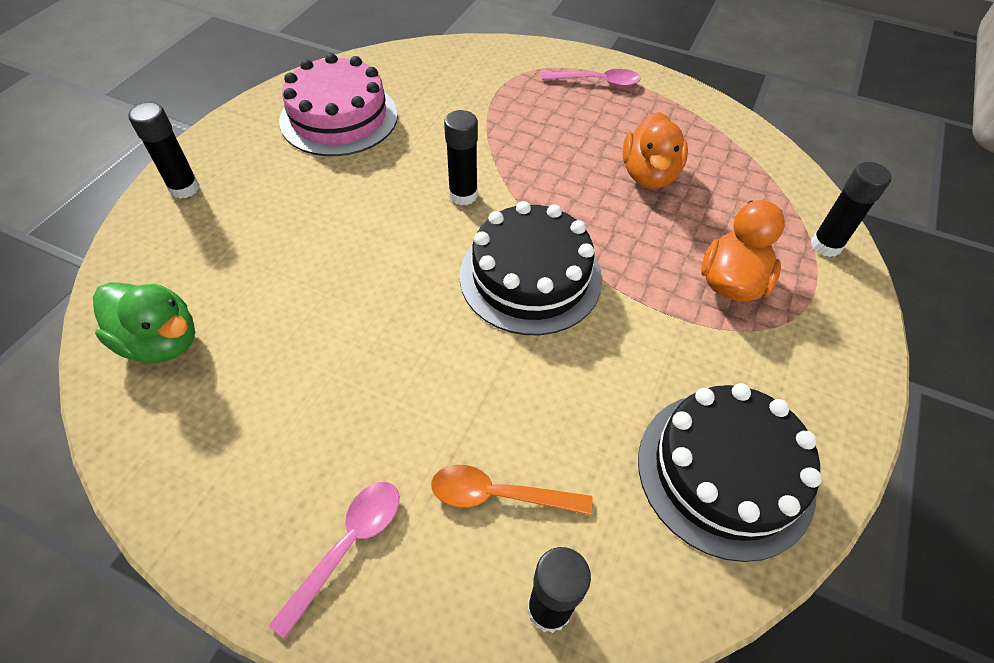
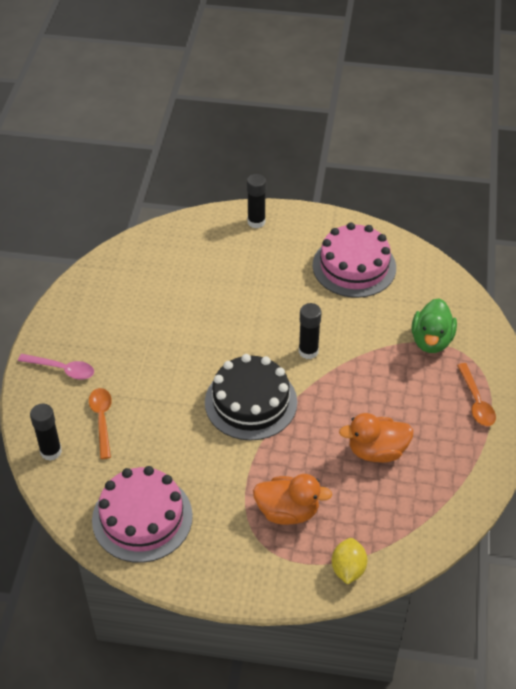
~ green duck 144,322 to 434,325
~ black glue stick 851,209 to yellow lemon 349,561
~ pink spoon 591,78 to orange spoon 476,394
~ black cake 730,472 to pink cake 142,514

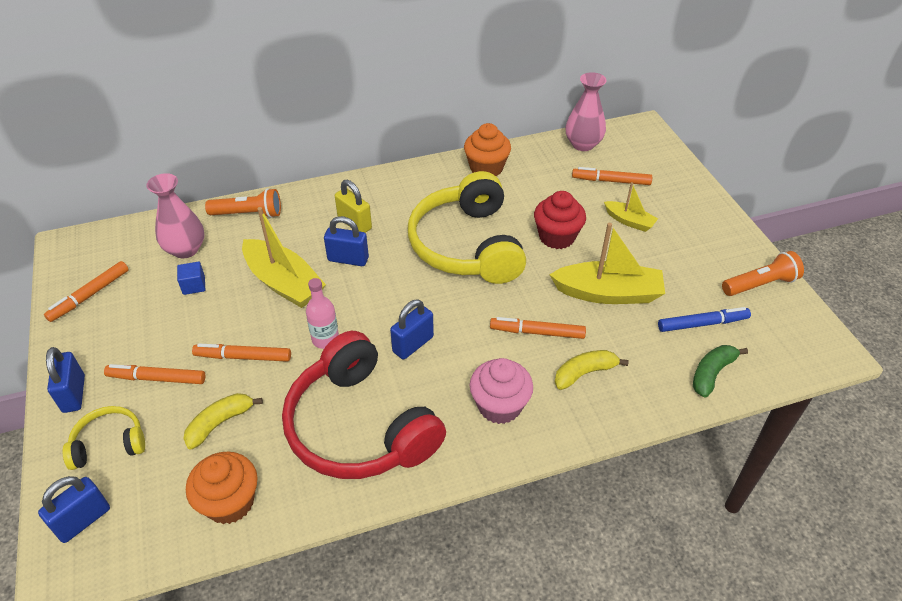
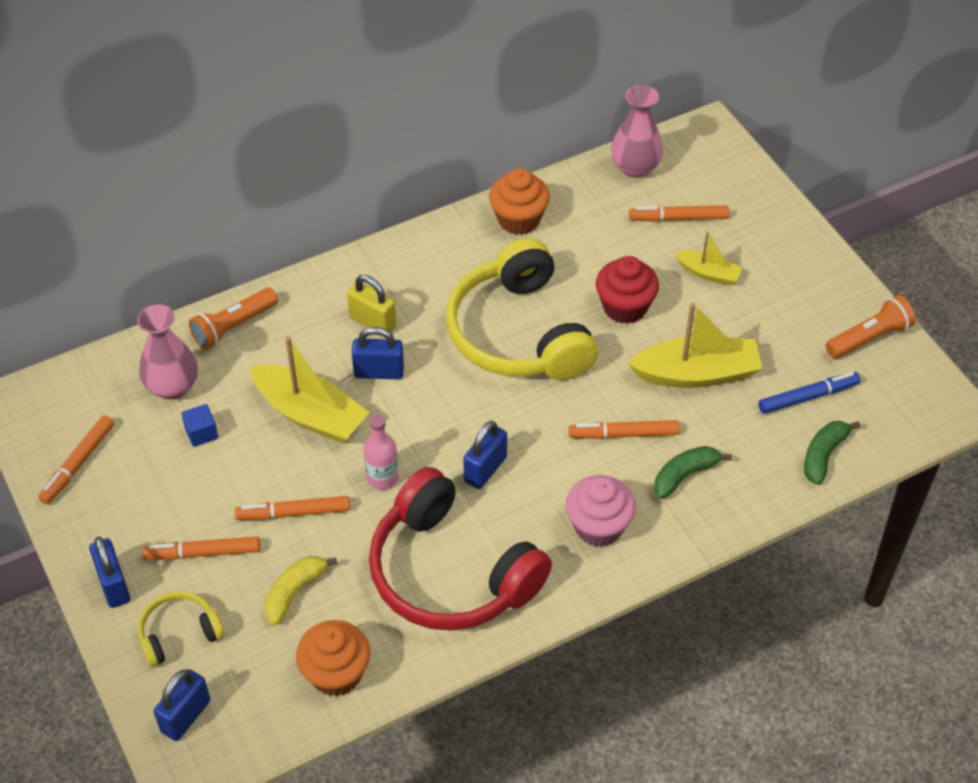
~ yellow banana 592,370 to green banana 693,472
~ orange flashlight 243,203 = 233,319 150 degrees clockwise

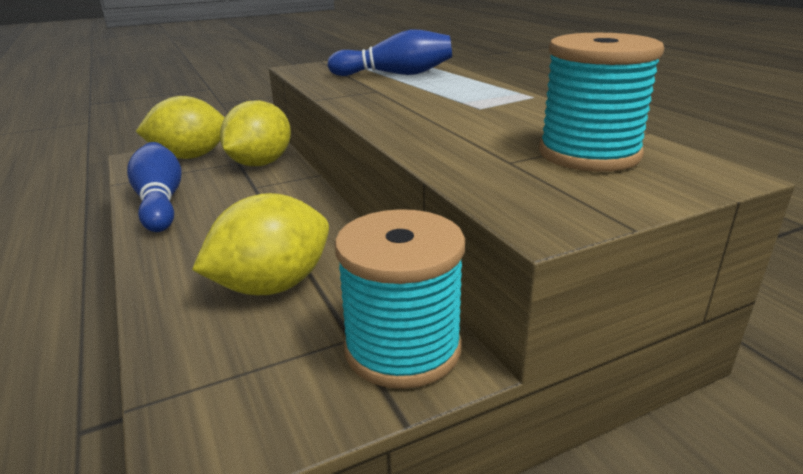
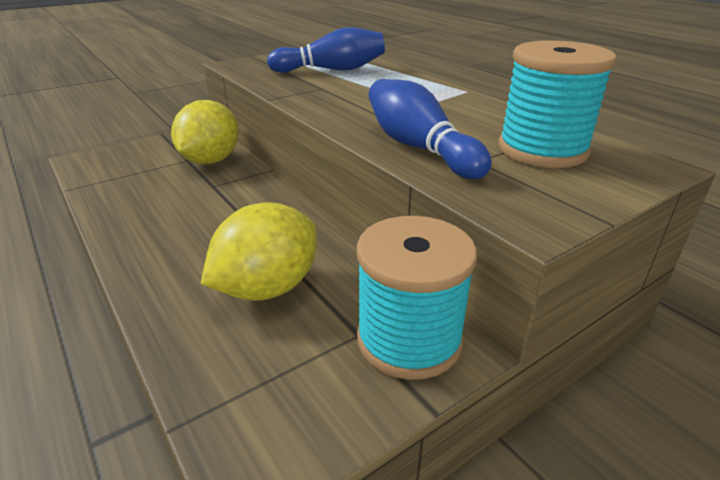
- yellow lemon 180,127
~ blue bowling pin 154,187 to 430,129

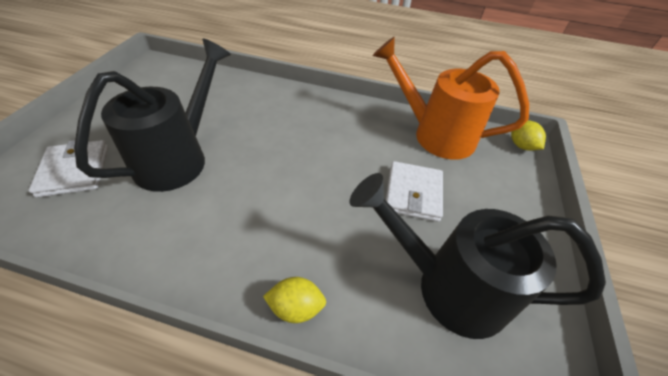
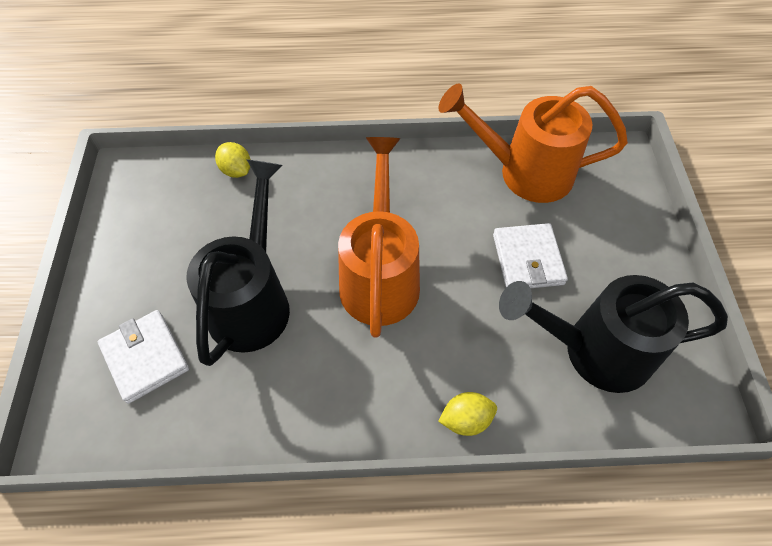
+ orange watering can 379,237
~ yellow lemon 528,135 to 233,160

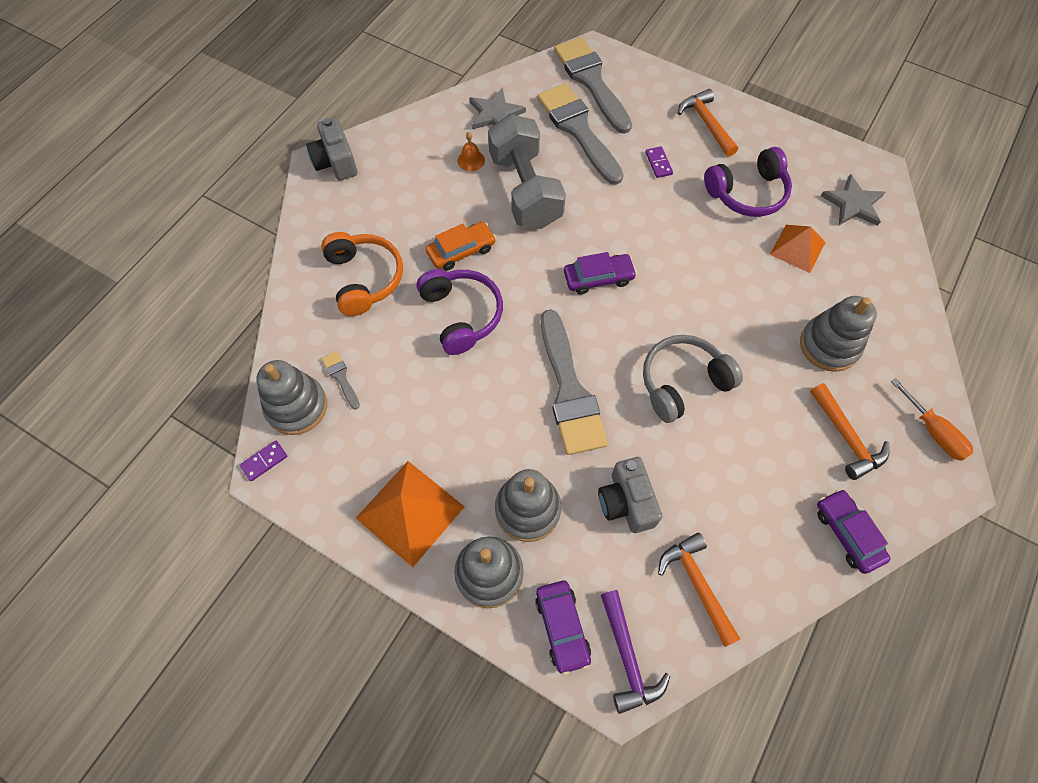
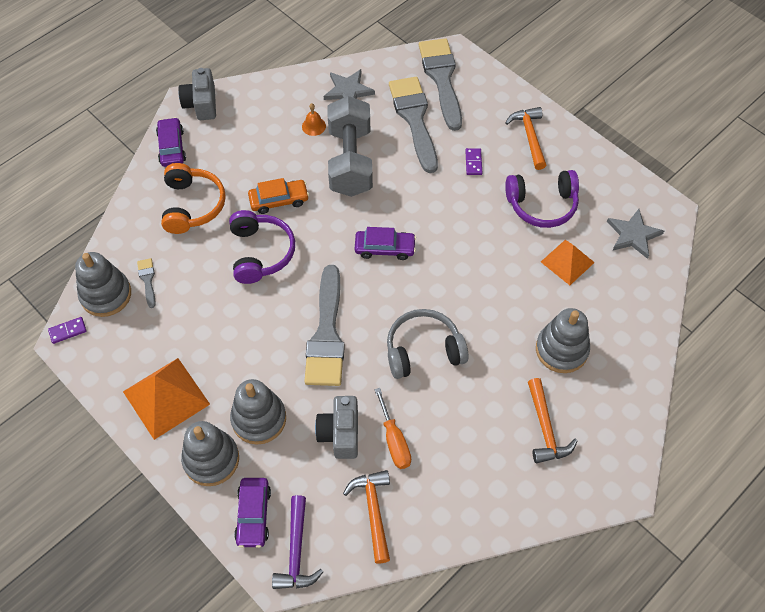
~ purple car 854,531 to 171,142
~ orange screwdriver 932,419 to 392,428

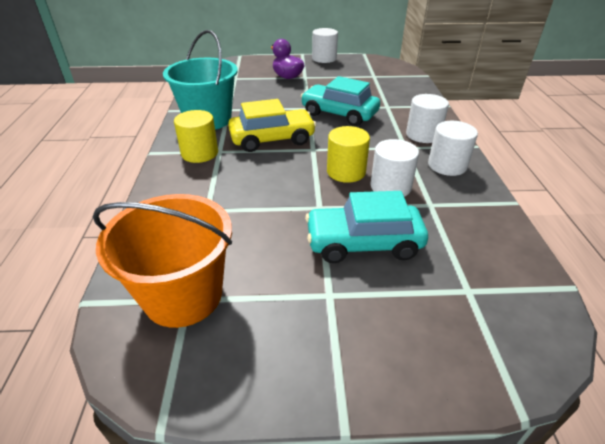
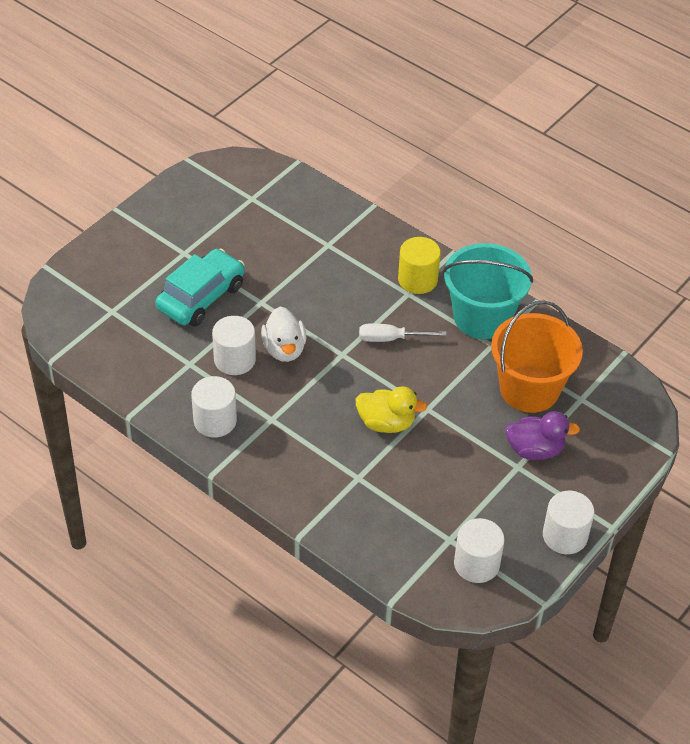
~ orange bucket 162,261 to 537,356
~ white cylinder 427,118 to 479,550
~ yellow car 272,125 to white screwdriver 403,332
~ turquoise car 340,101 to yellow duck 391,409
~ yellow cylinder 348,154 to white duck 283,334

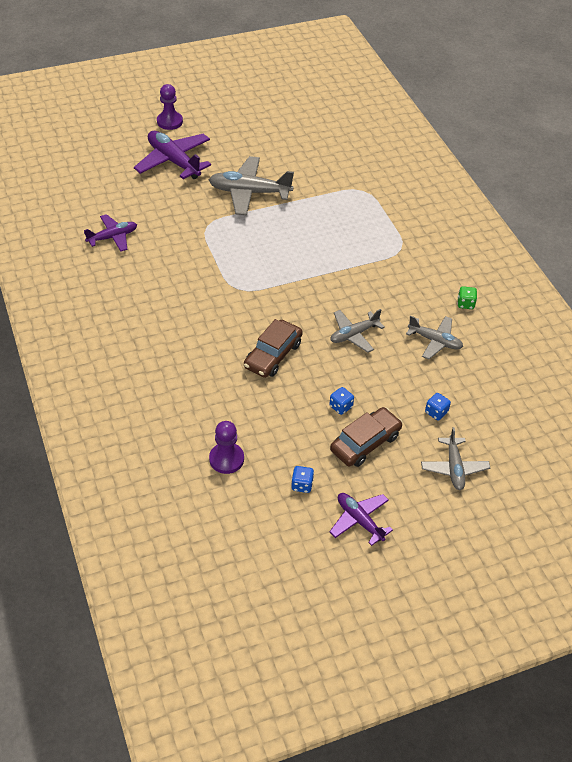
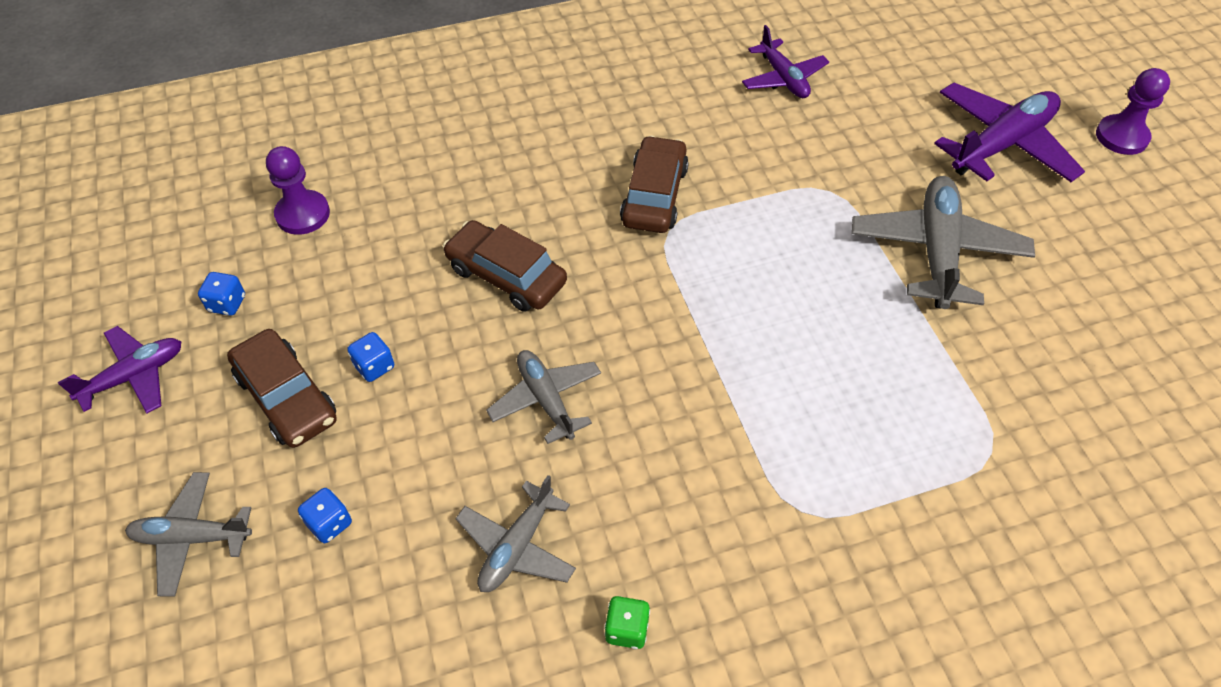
+ brown car 654,184

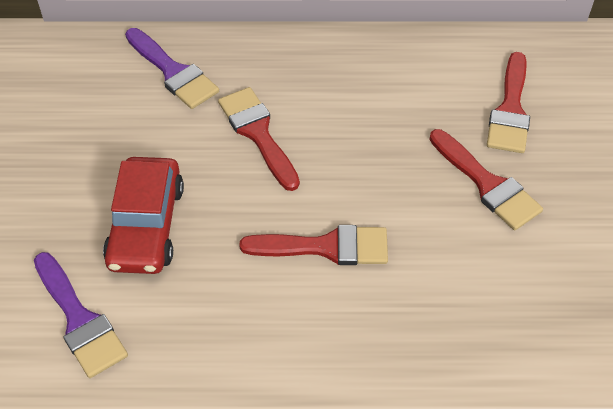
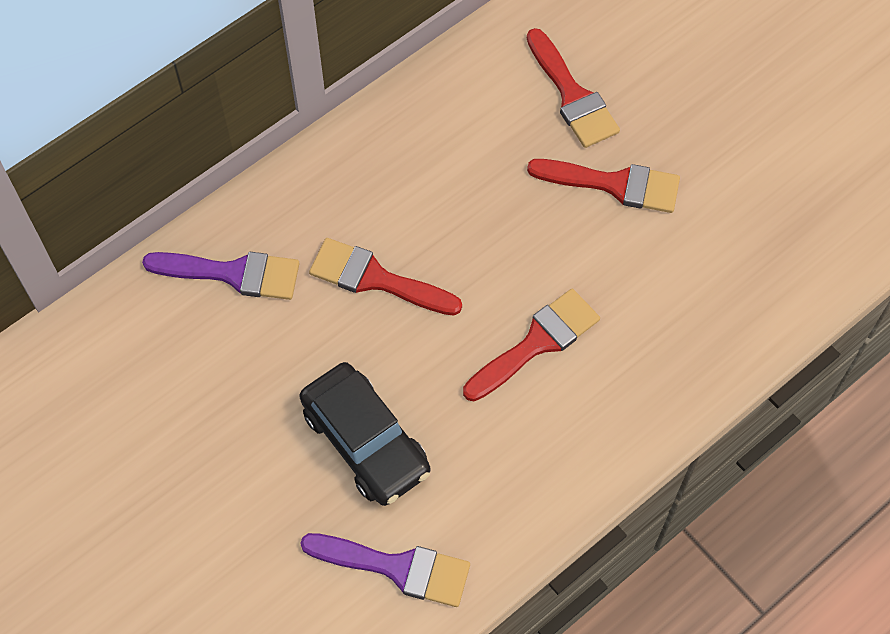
~ red car 143,215 to black car 364,434

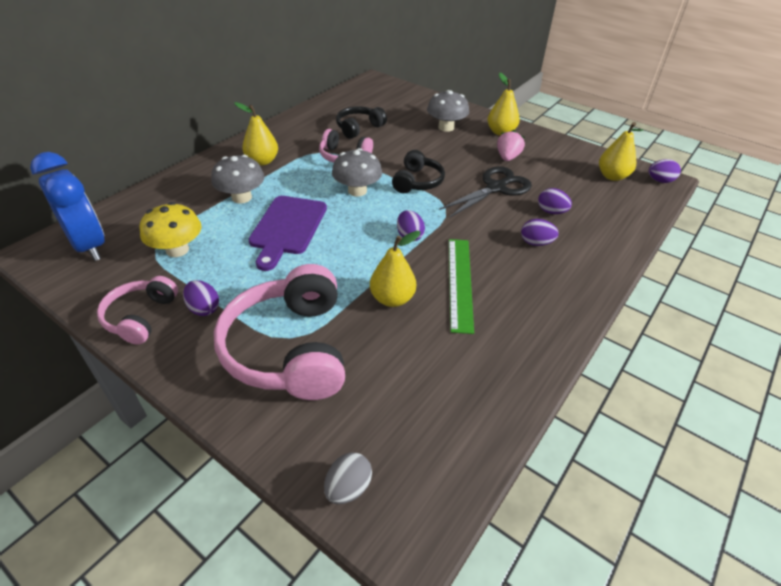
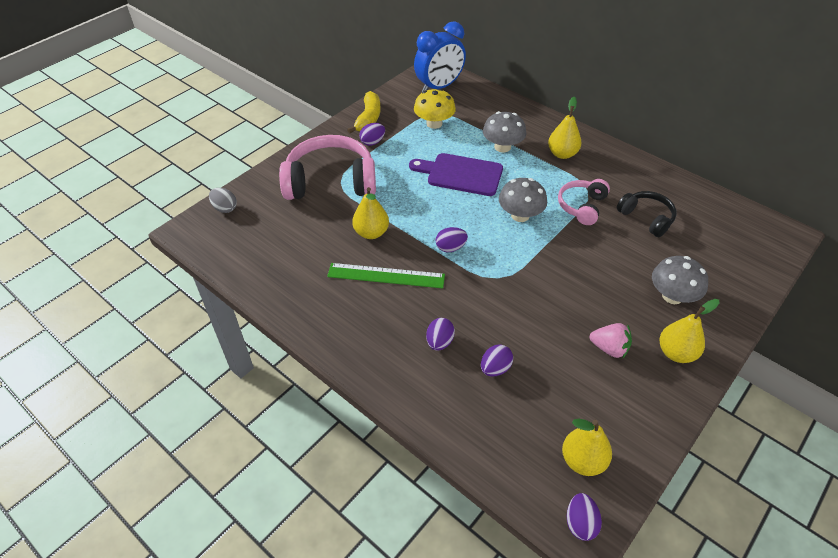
- black headphones 418,171
- black scissors 485,192
~ pink headphones 137,310 to yellow banana 363,112

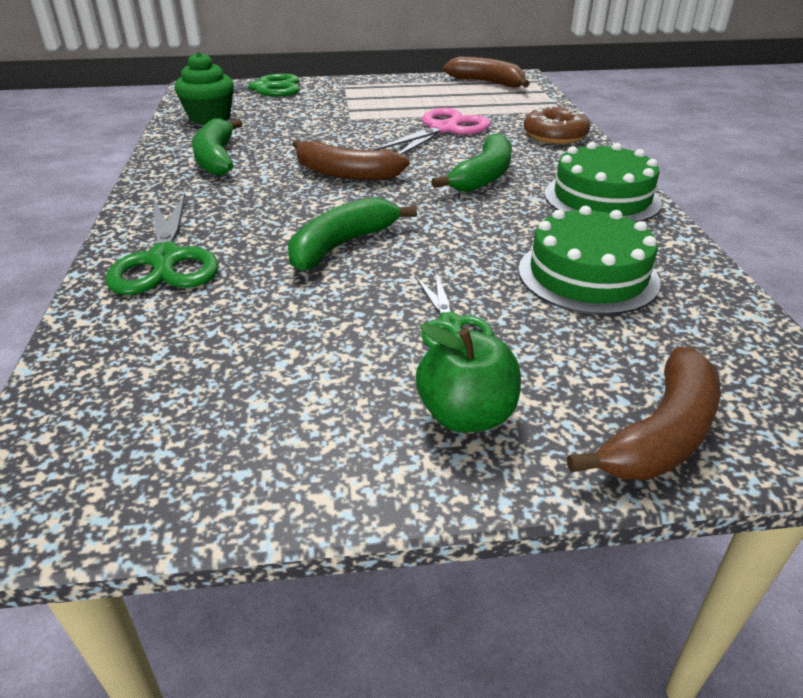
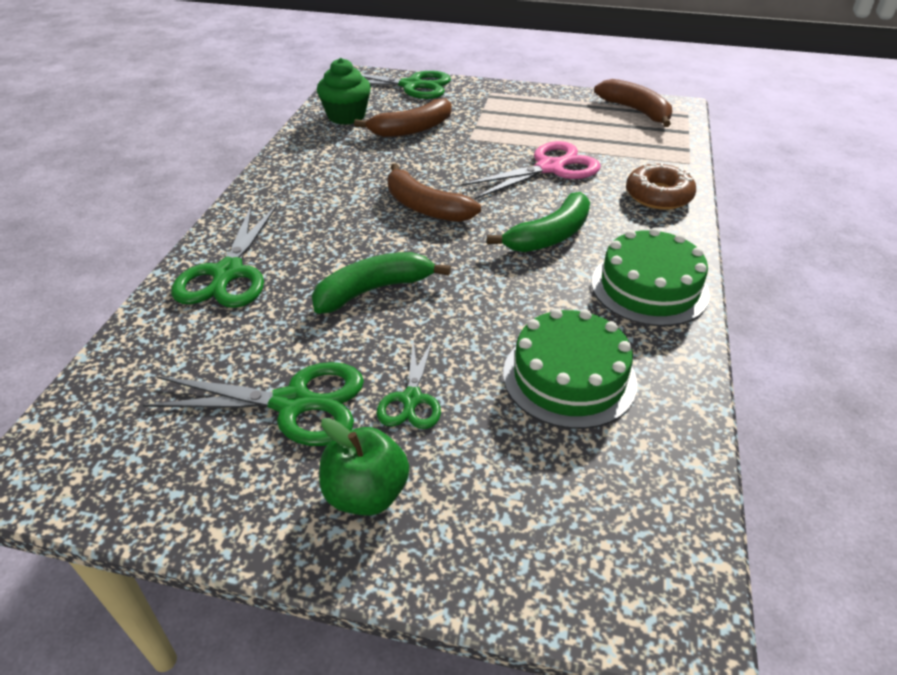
- green banana 217,147
+ green scissors 253,404
~ brown banana 644,413 to 403,117

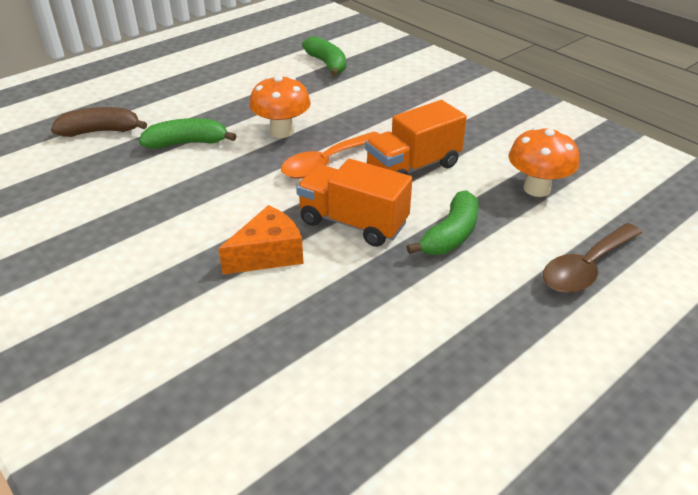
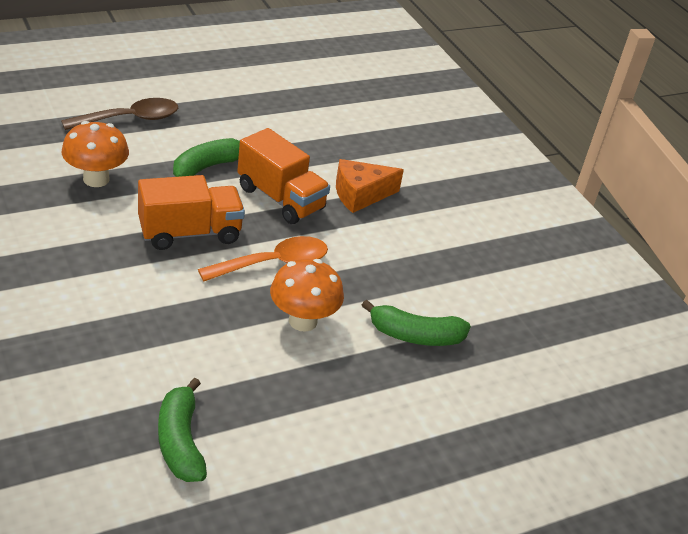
- brown banana 99,122

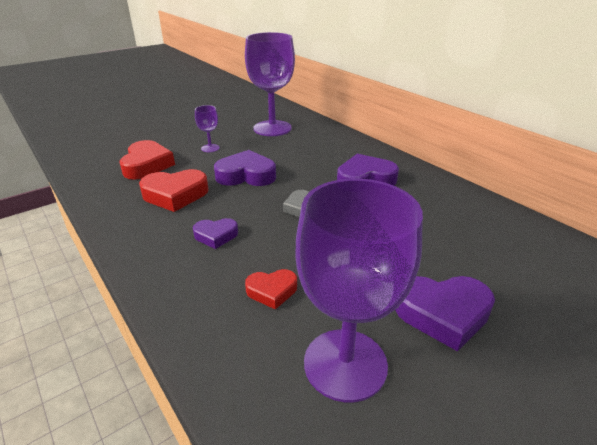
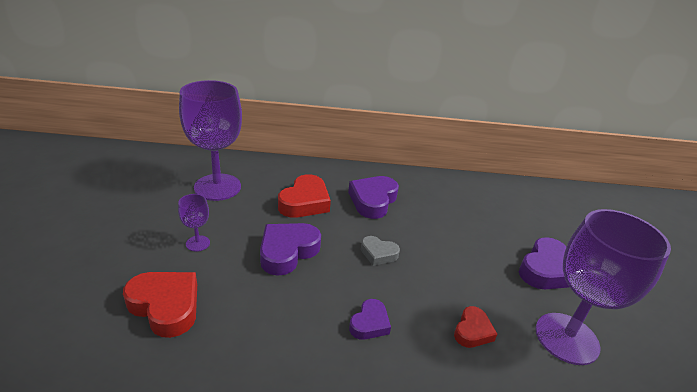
~ red heart 174,190 to 304,196

